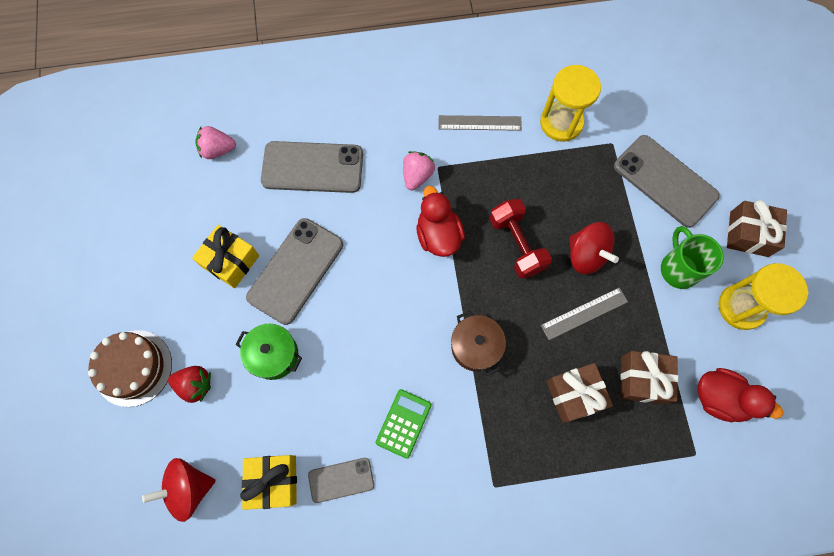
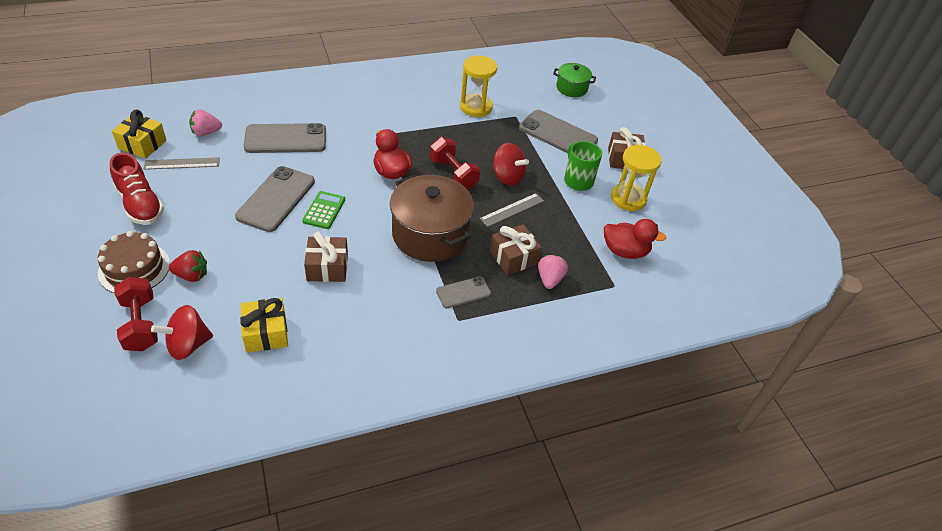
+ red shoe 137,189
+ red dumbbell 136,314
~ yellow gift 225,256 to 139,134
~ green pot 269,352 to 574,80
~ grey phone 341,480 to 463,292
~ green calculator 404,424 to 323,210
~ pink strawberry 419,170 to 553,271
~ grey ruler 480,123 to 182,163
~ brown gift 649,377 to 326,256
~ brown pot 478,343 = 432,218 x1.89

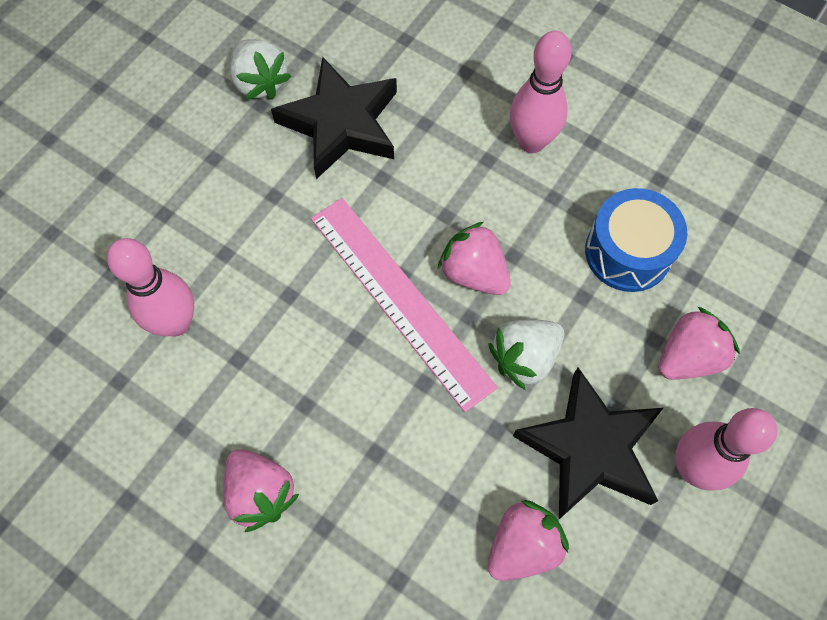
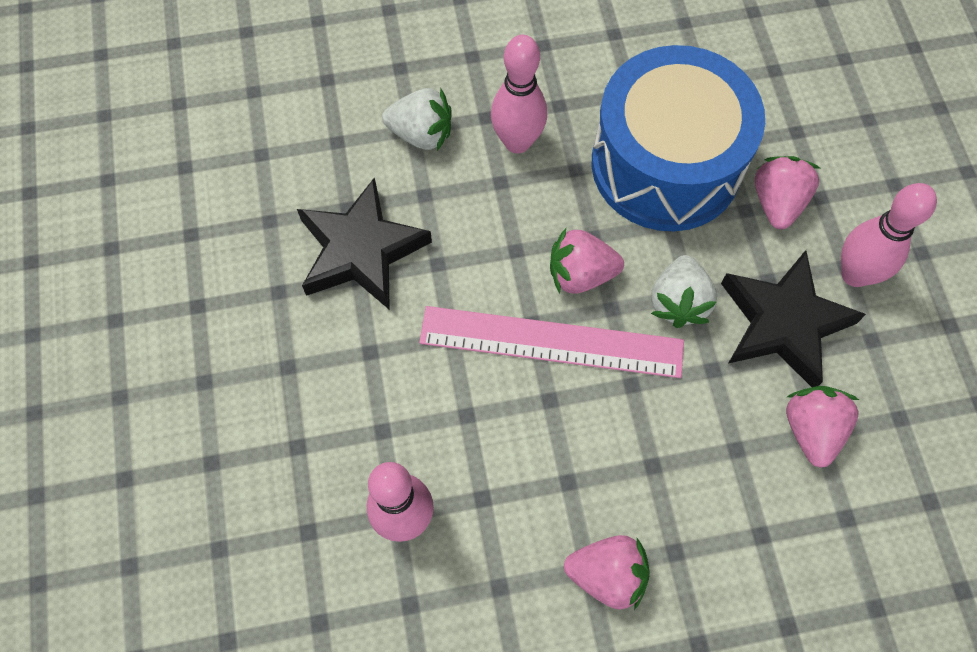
~ white strawberry 261,69 to 417,119
~ blue drum 636,240 = 678,138 x1.81

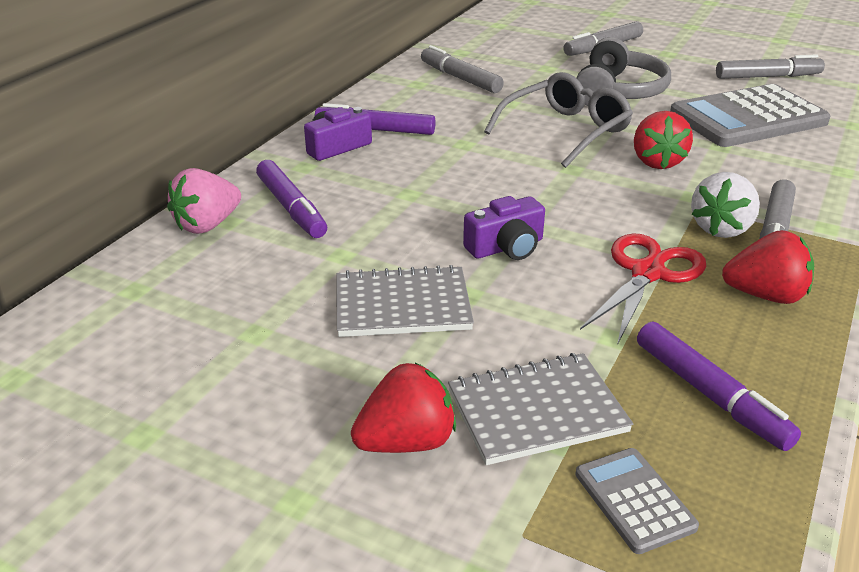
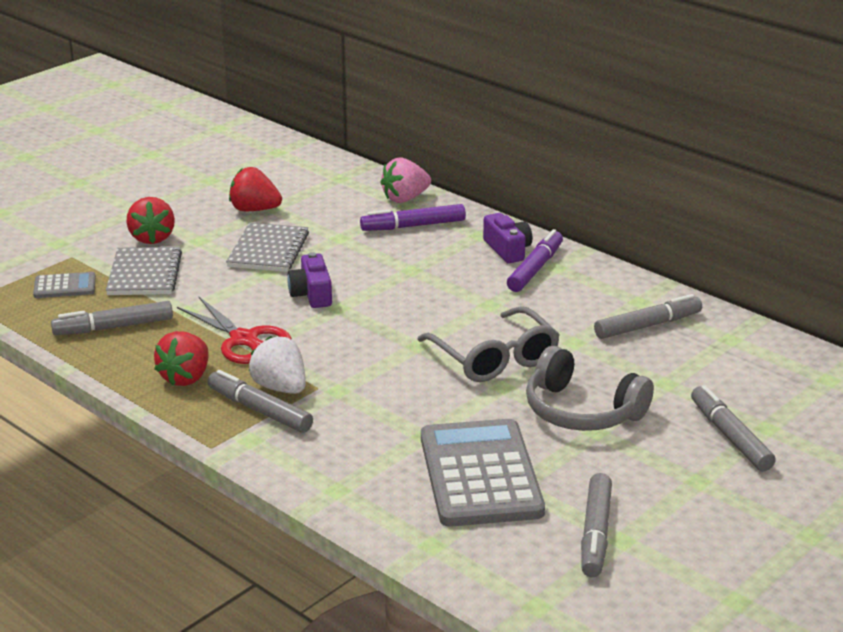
~ red strawberry 663,140 to 255,189
~ purple marker 719,386 to grey marker 112,318
~ pink strawberry 204,201 = 405,180 90 degrees counterclockwise

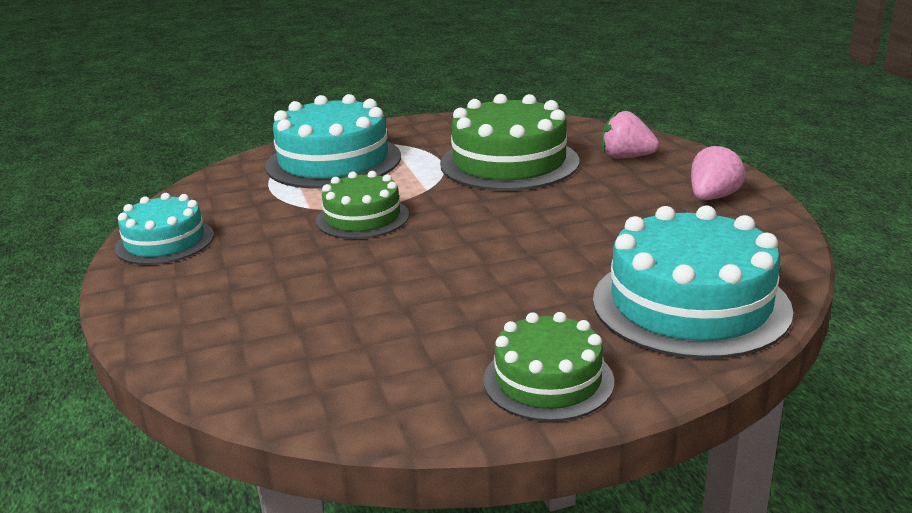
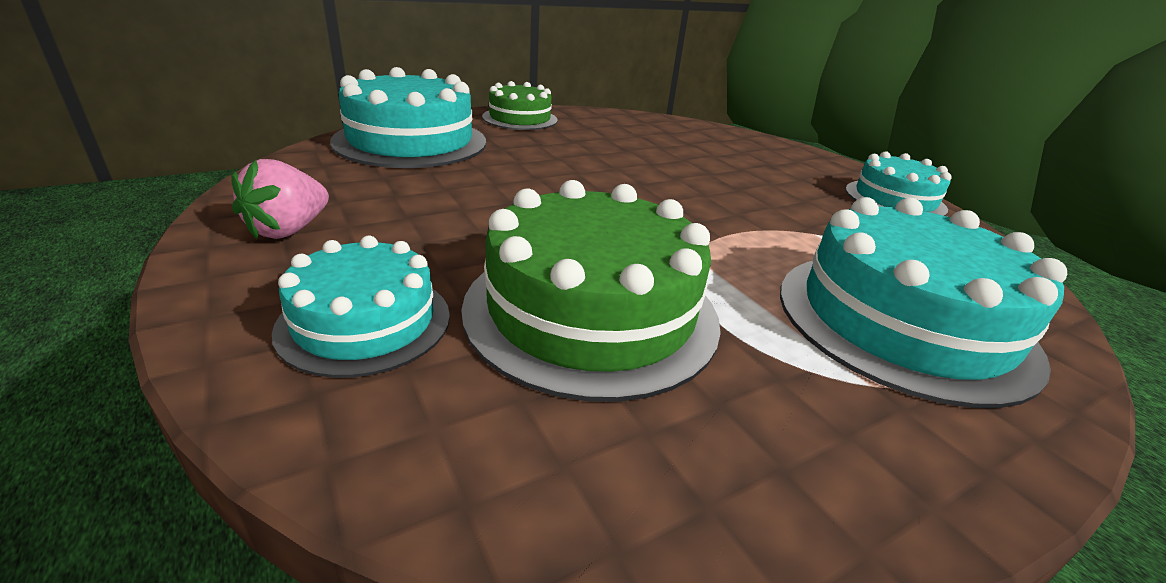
- green cake 362,205
~ pink strawberry 630,134 to turquoise cake 361,307

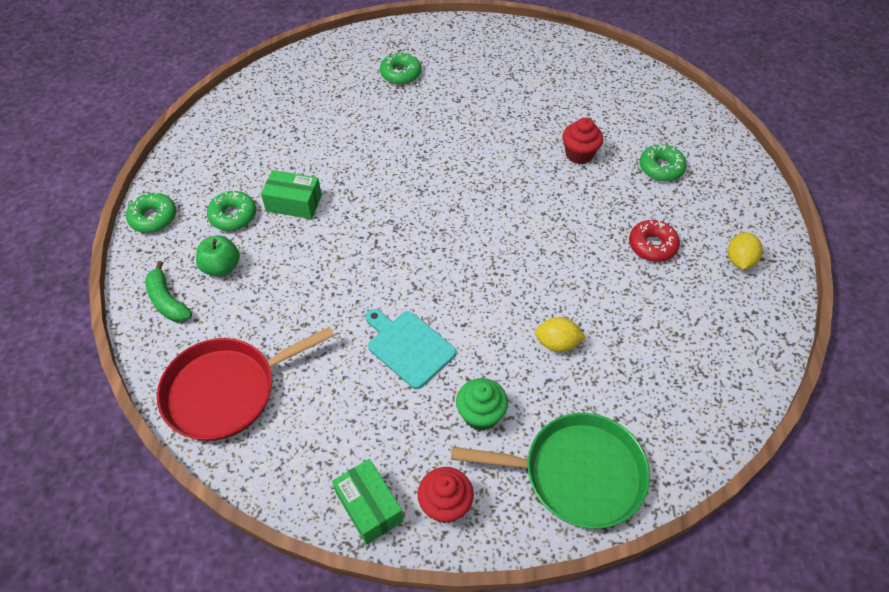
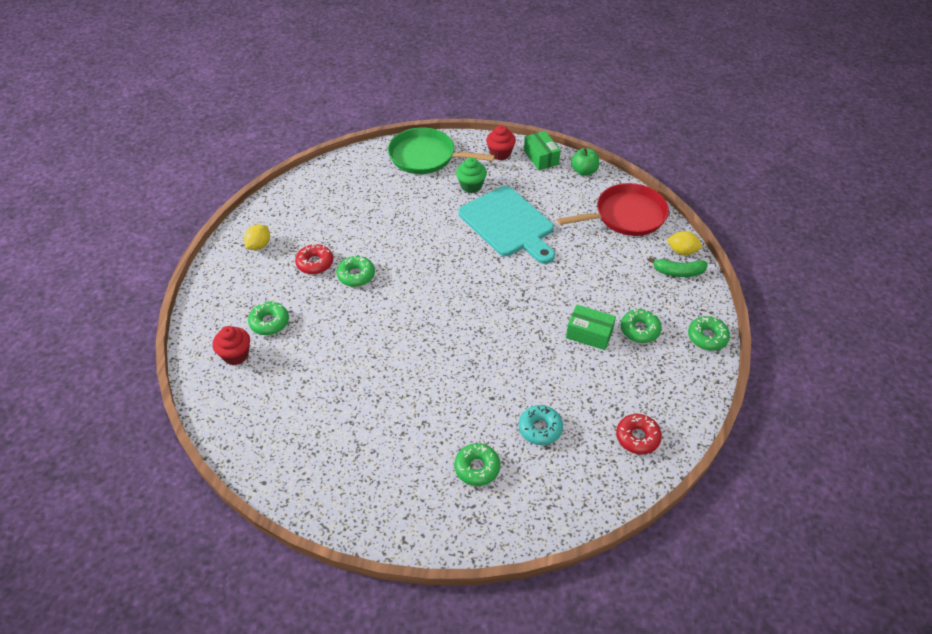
+ green donut 356,271
+ turquoise donut 541,425
+ red donut 639,434
~ green apple 218,256 to 585,162
~ yellow lemon 560,334 to 684,243
~ red cupcake 582,141 to 231,345
~ green banana 168,291 = 678,267 120 degrees clockwise
~ turquoise cutting board 410,349 = 506,225 x1.67

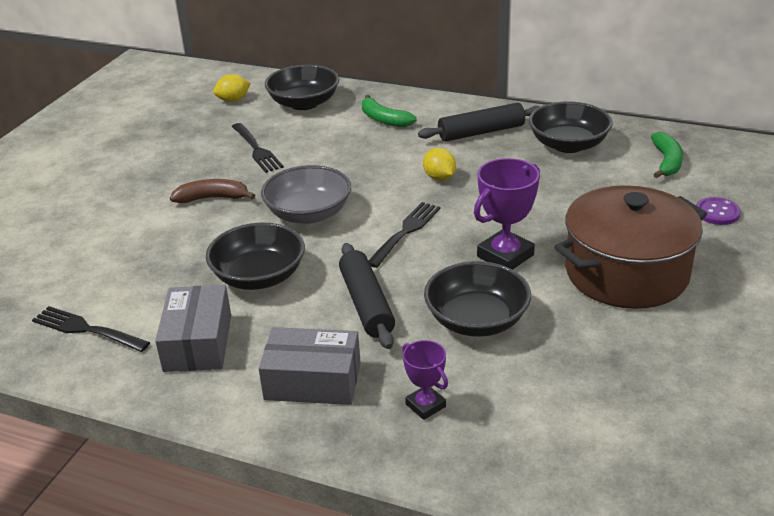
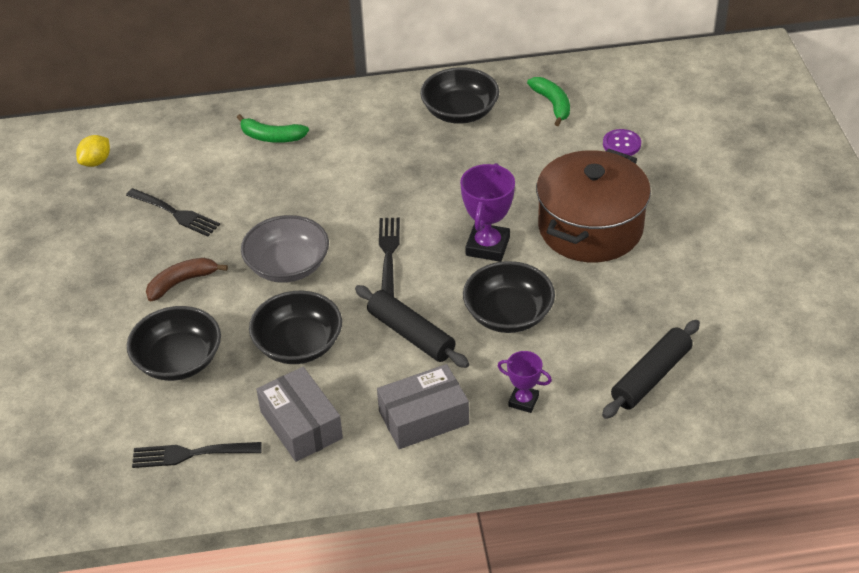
- yellow lemon 439,164
~ black bowl 302,87 to 174,343
~ black rolling pin 479,122 to 651,369

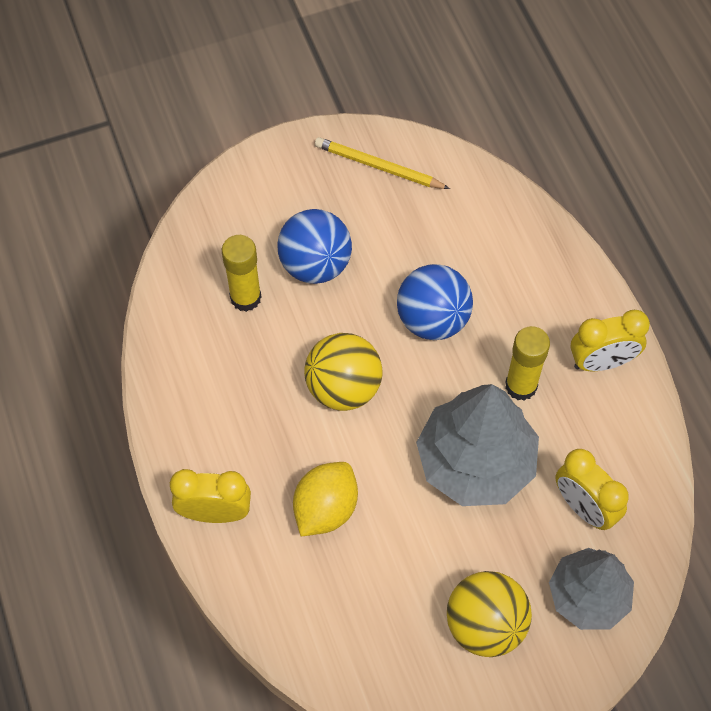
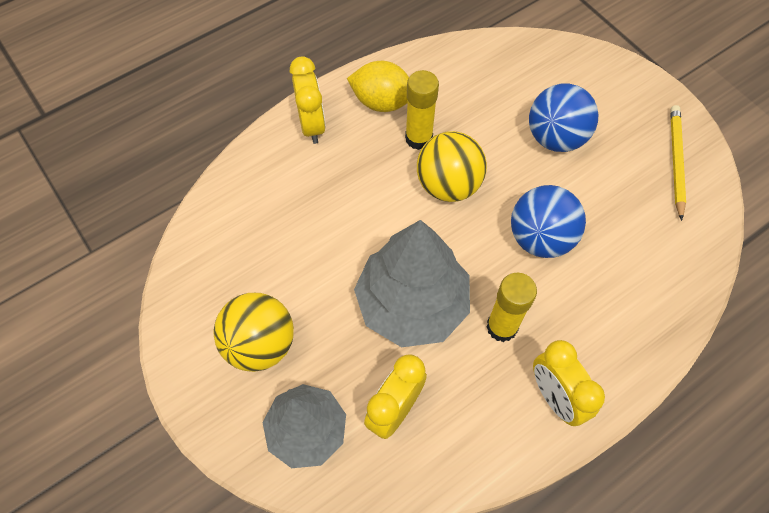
~ yellow glue stick 241,273 to 422,110
~ yellow lemon 325,499 to 378,86

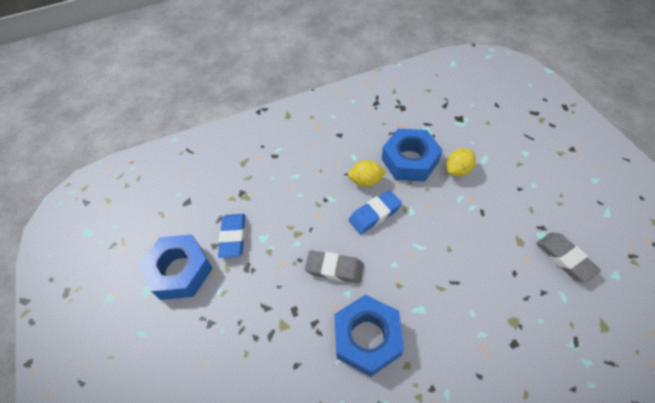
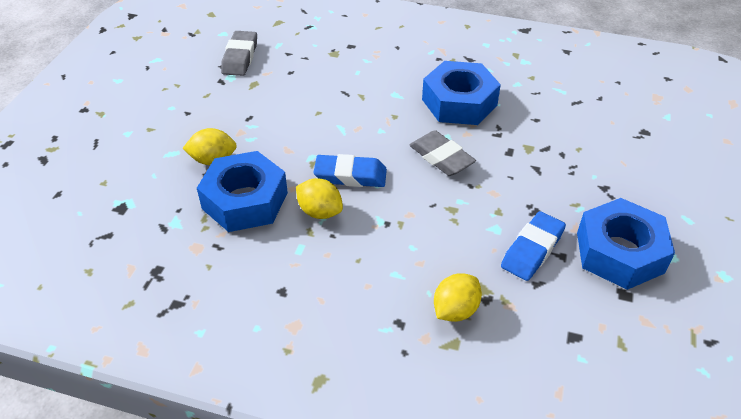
+ yellow lemon 458,297

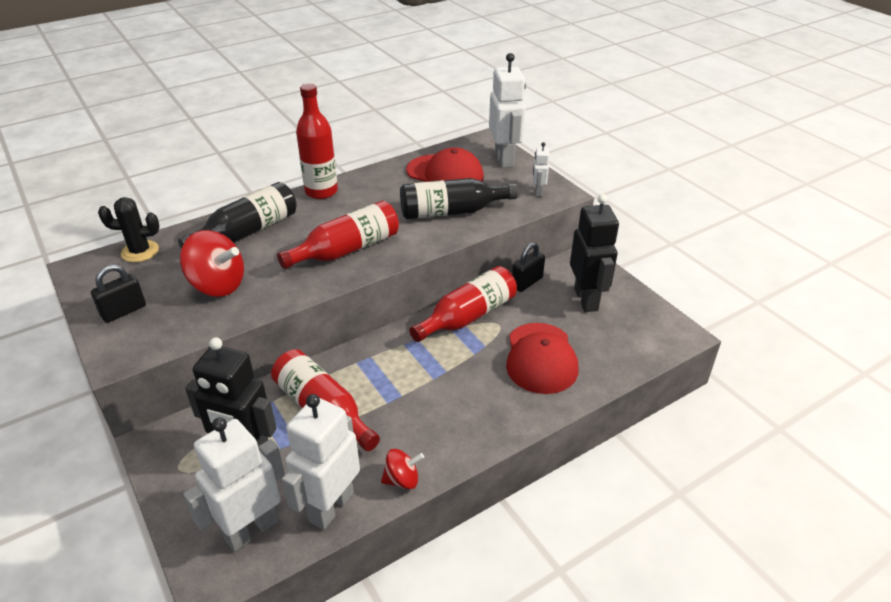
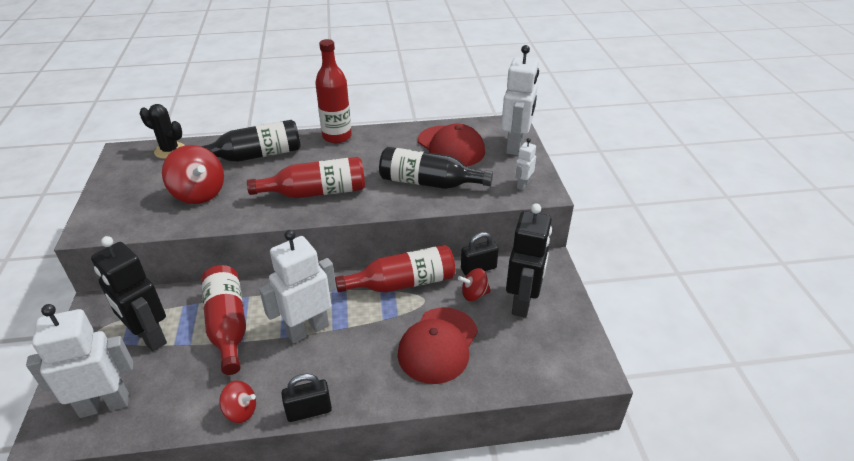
+ red spinning top 474,284
~ black padlock 118,294 to 306,397
~ white robot 321,462 to 297,286

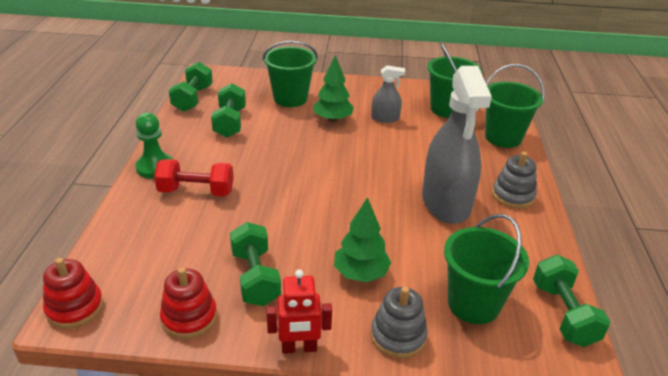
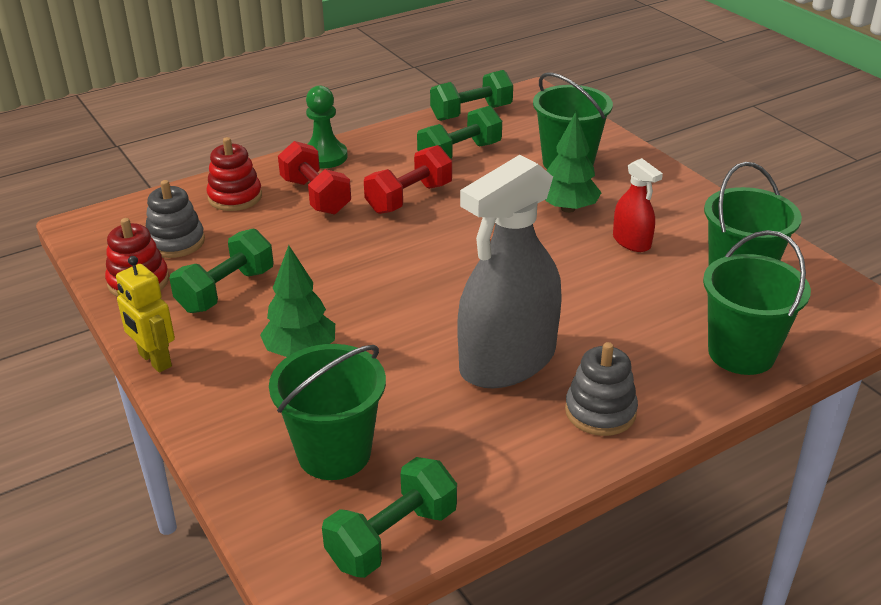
+ red dumbbell 408,179
~ red stacking toy 73,293 to 234,174
~ grey stacking toy 399,323 to 175,219
~ red robot 299,312 to yellow robot 145,314
~ grey spray bottle 388,94 to red spray bottle 638,205

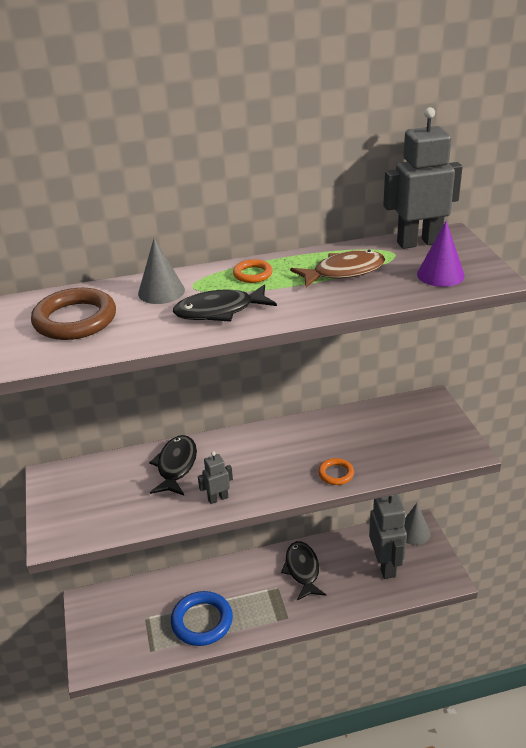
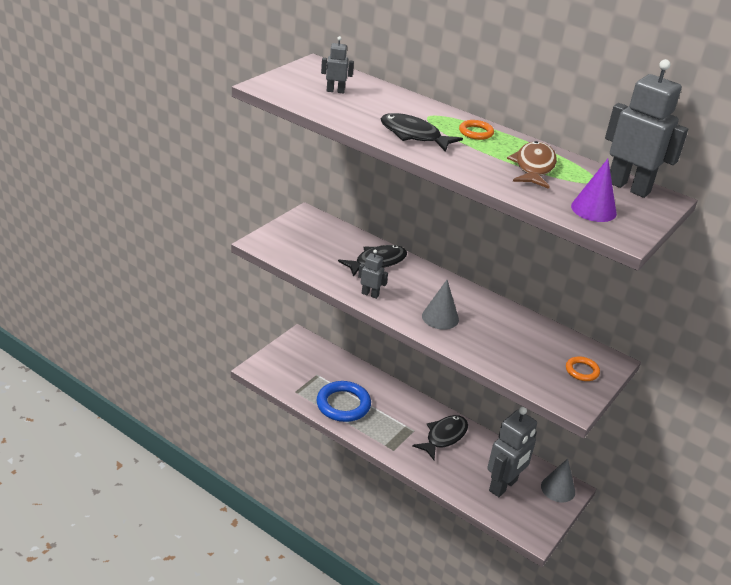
~ grey cone 161,271 to 440,305
~ orange ring 336,471 to 583,368
~ brown ring 73,314 to grey robot 337,65
~ brown fish 337,268 = 532,165 105 degrees counterclockwise

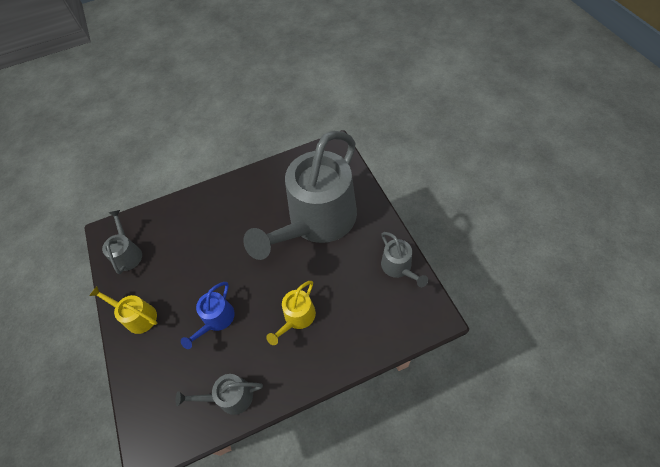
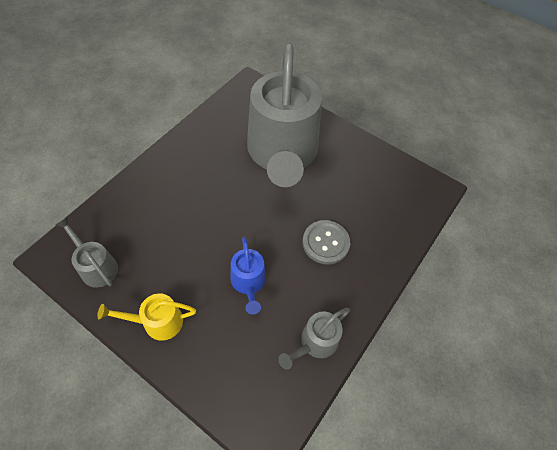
- grey watering can 404,259
~ yellow watering can 291,313 to grey button 326,242

